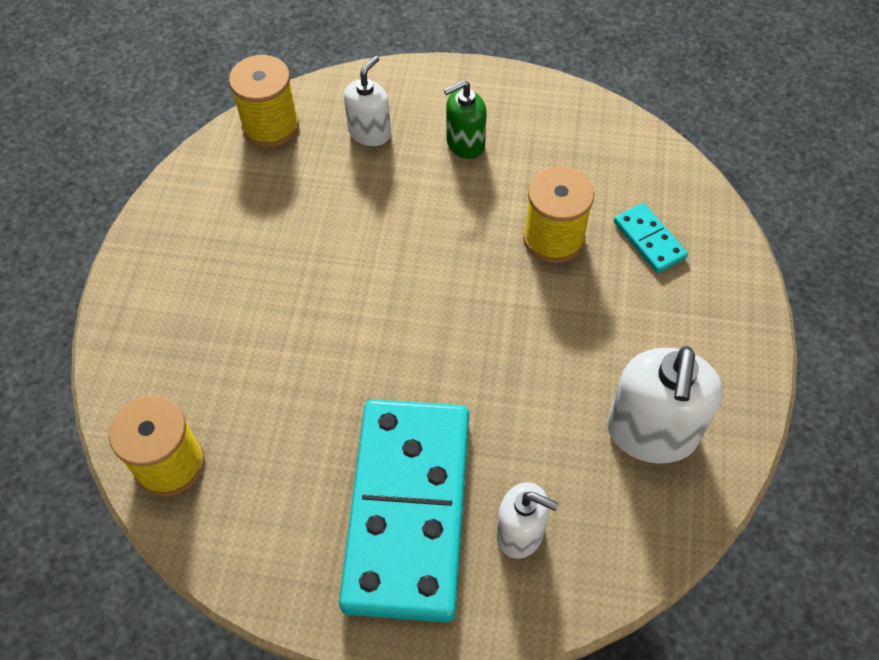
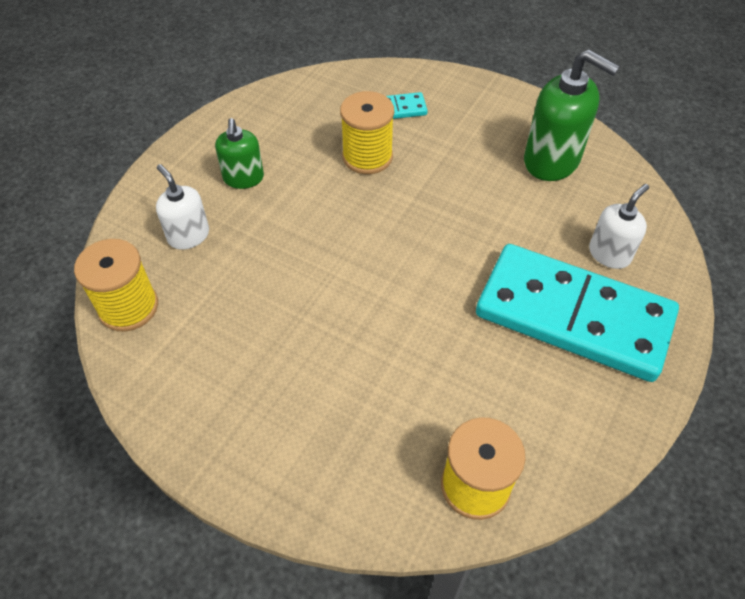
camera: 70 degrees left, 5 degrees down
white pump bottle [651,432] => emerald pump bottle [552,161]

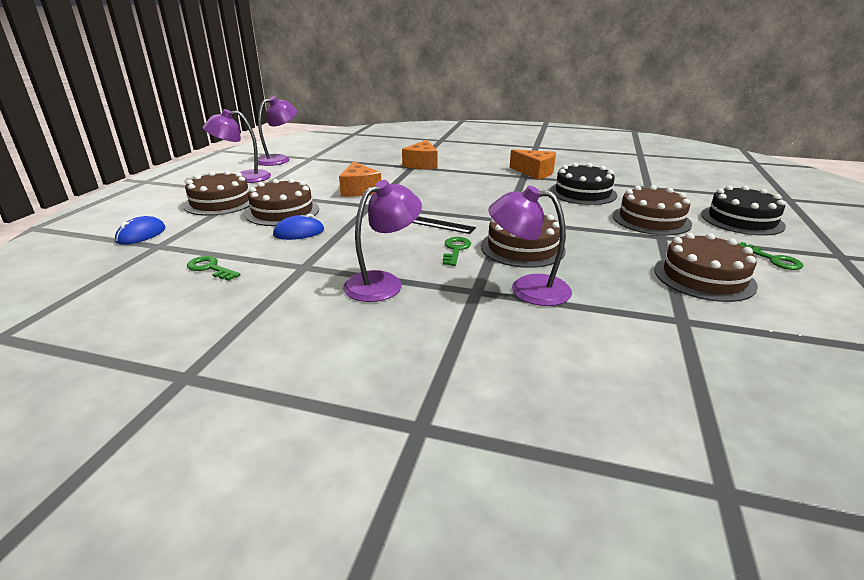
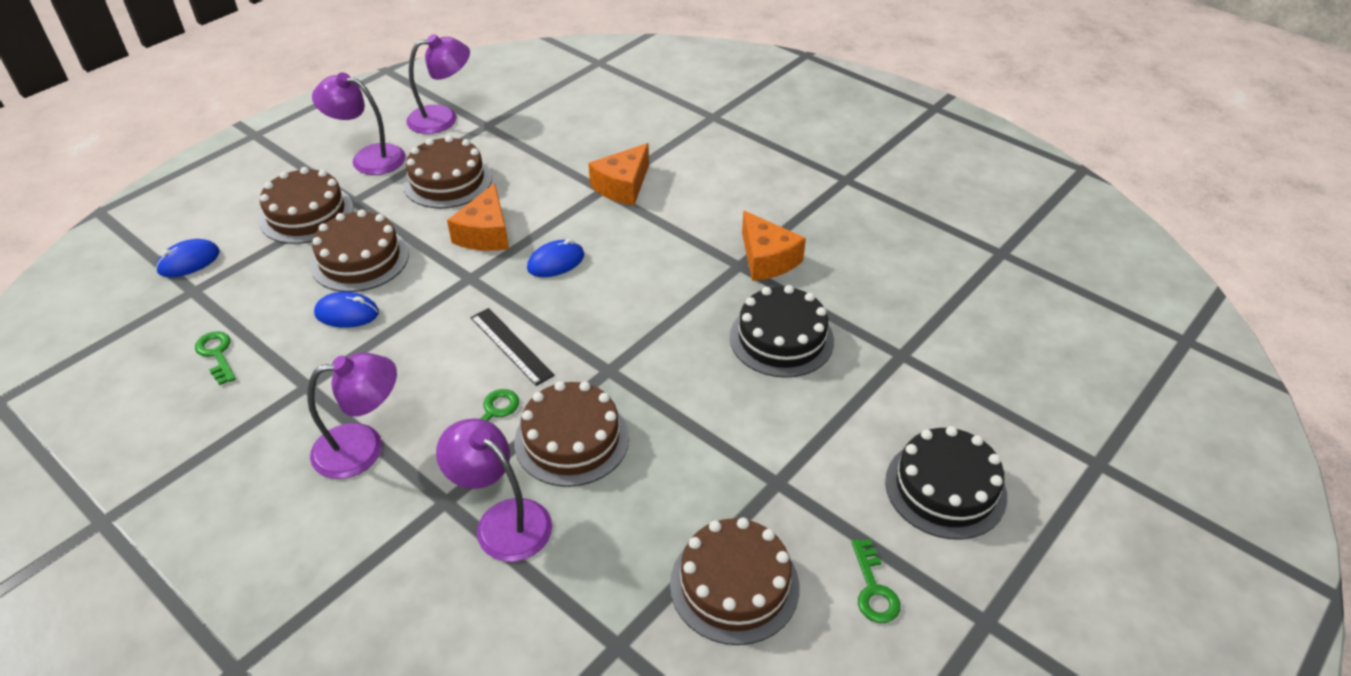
camera: 25 degrees right, 15 degrees up
dark brown cake [651,220] => dark brown cake [447,181], relocated
nothing => blue mouse [556,262]

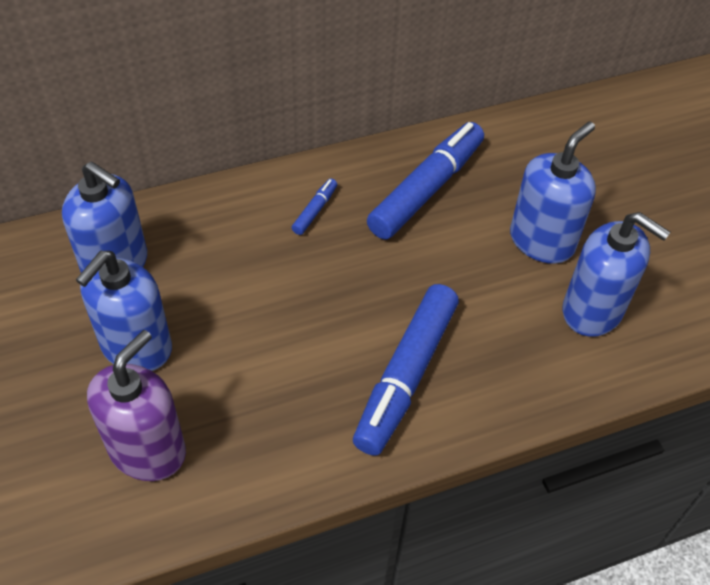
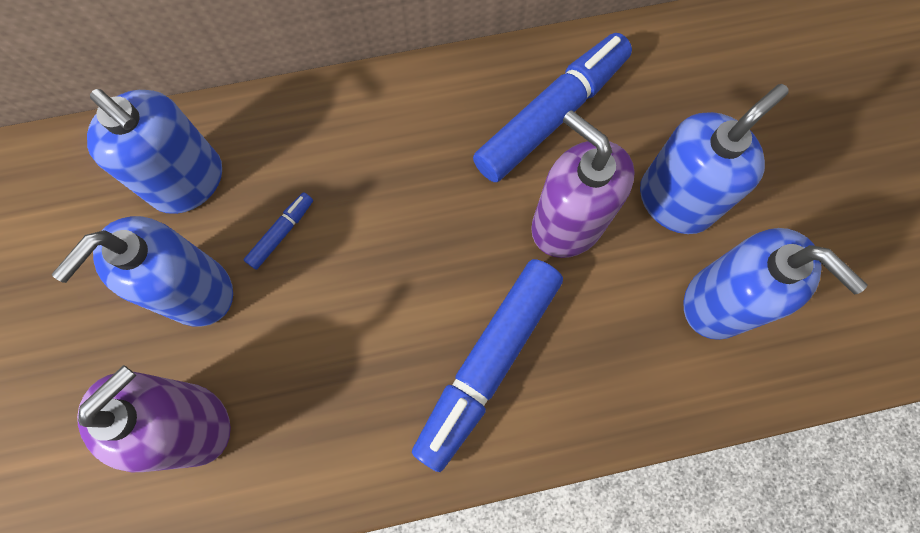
camera: 10 degrees right, 20 degrees up
blue marker pen [315,210] => blue marker pen [281,233], relocated
nothing => royal purple pump bottle [567,224]

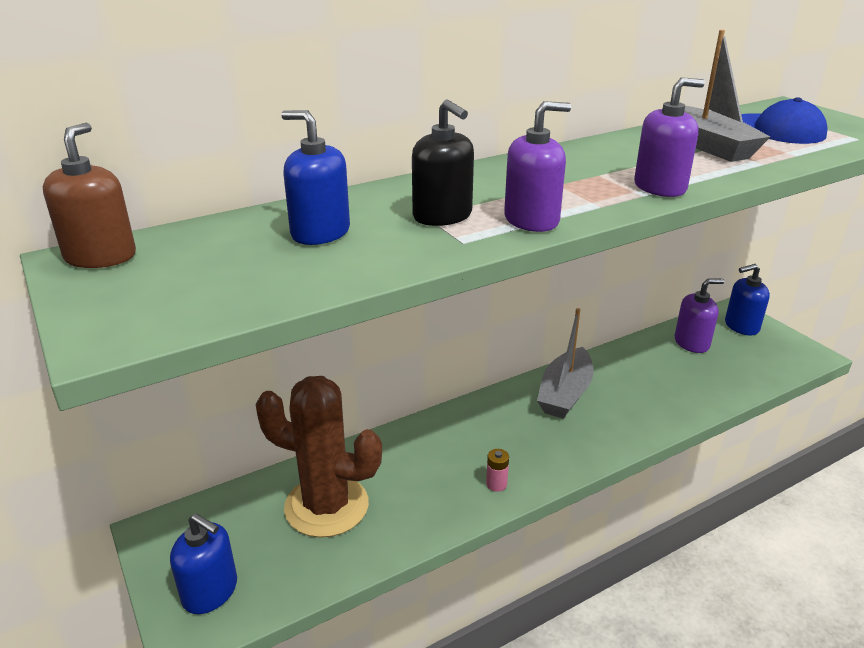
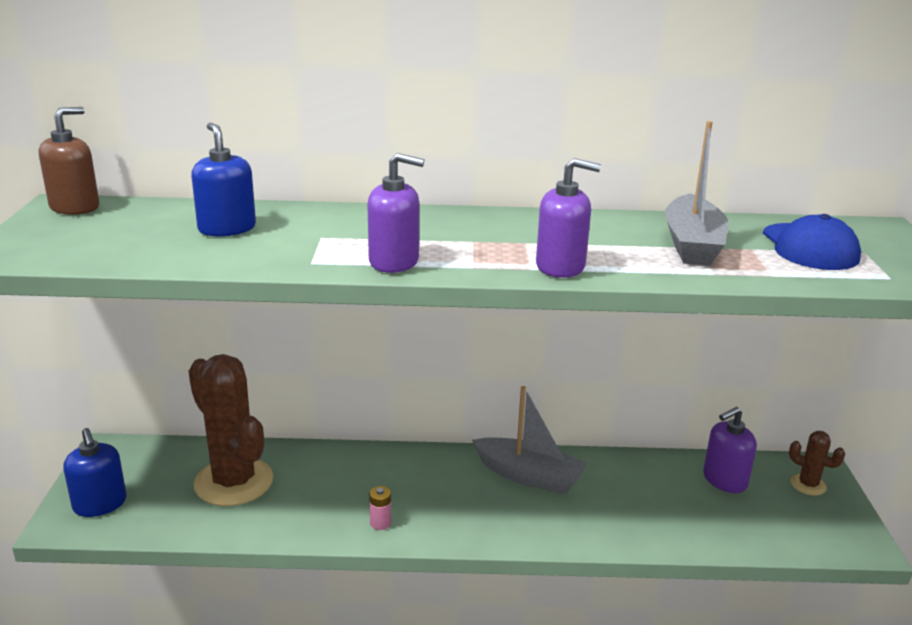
camera: 30 degrees right, 5 degrees down
jet-black pump bottle [442,216] => nothing
grey toy boat [565,394] => grey toy boat [529,476], 120 degrees counterclockwise
royal purple pump bottle [691,343] => royal purple pump bottle [724,480], 135 degrees clockwise
blue pump bottle [741,326] => dark brown prickly plant [808,485]

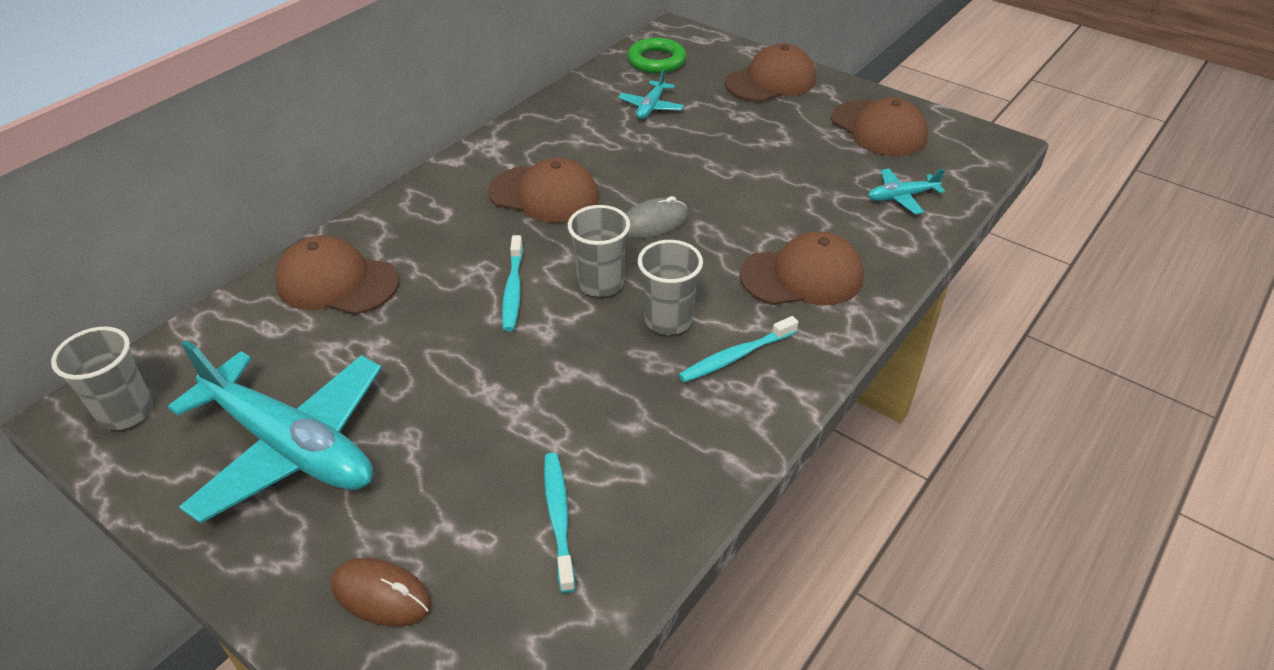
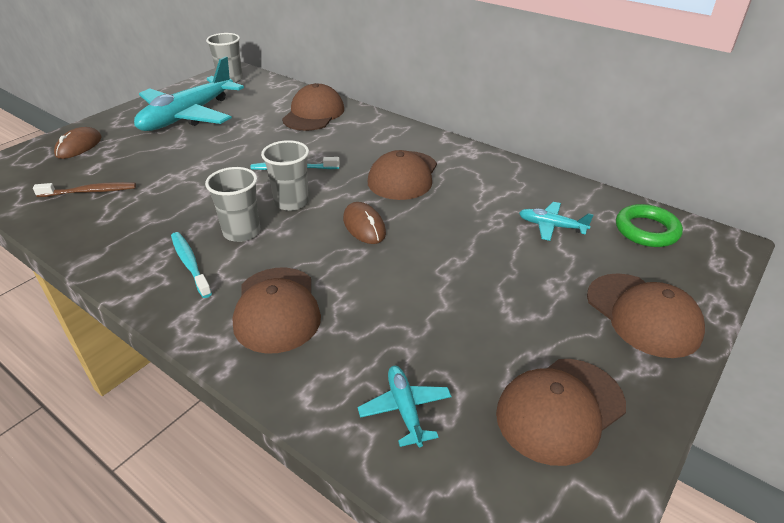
camera: 90 degrees right, 5 degrees down
turquoise toothbrush [558,518] => dark brown toothbrush [90,192]
grey mouse [653,223] => dark brown mouse [364,226]

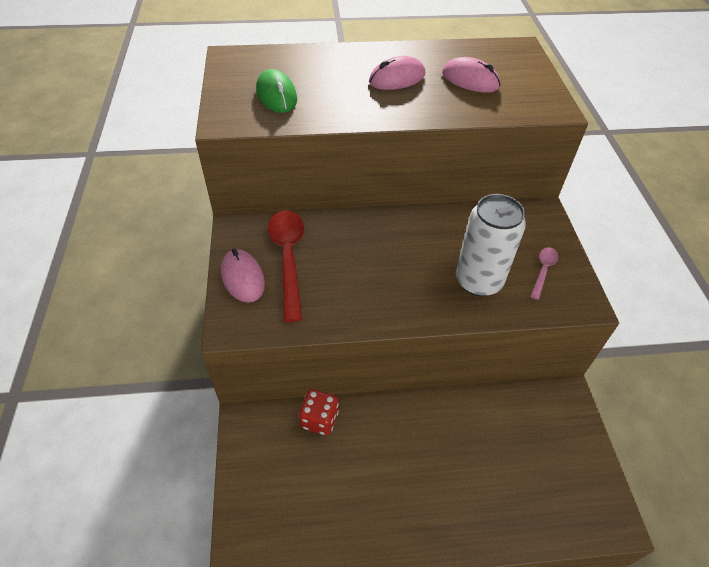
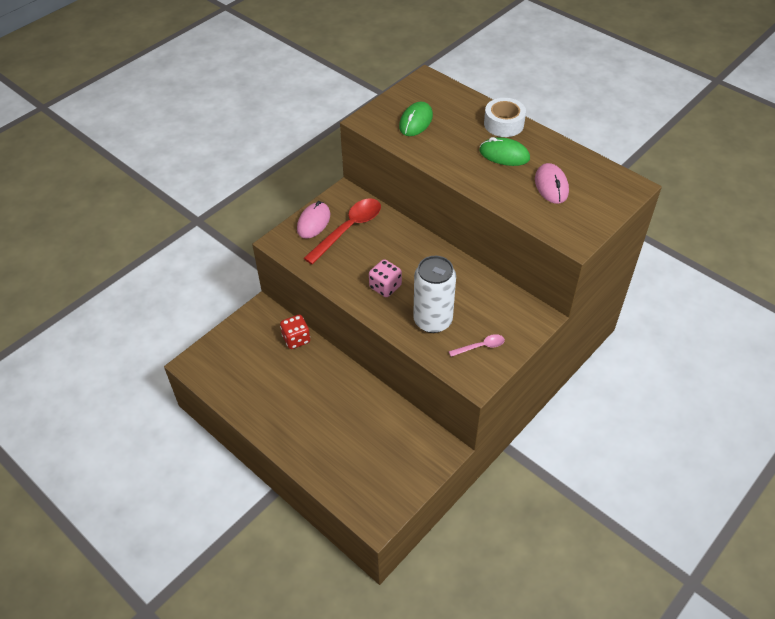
camera: 50 degrees right, 0 degrees up
rose-pink mouse [397,78] => emerald mouse [504,155]
nothing => rose-pink dice [385,287]
nothing => white roll of tape [503,124]

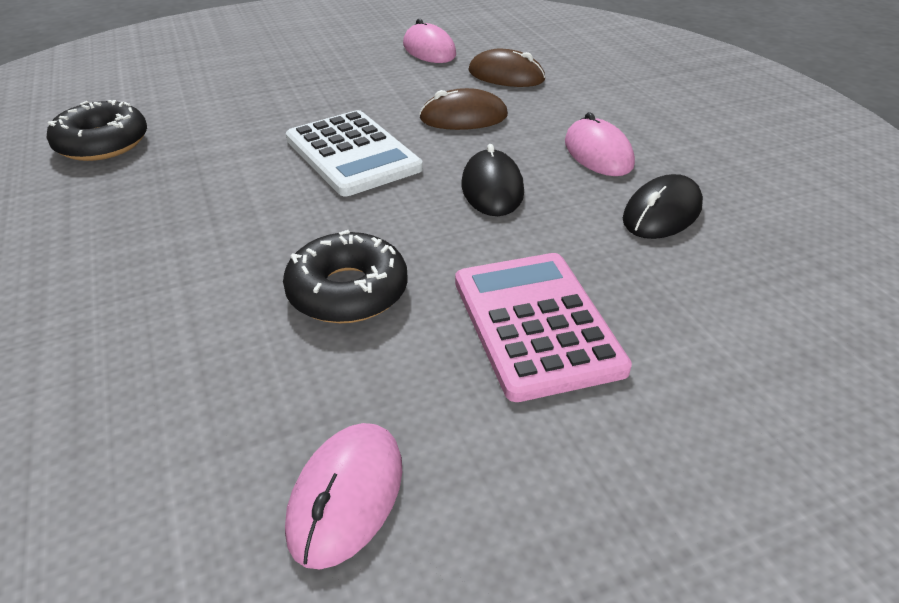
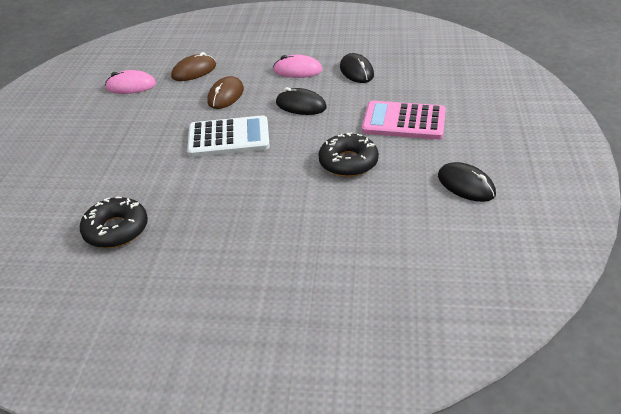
camera: 60 degrees left, 0 degrees up
rose-pink mouse [346,496] => jet-black mouse [466,185]

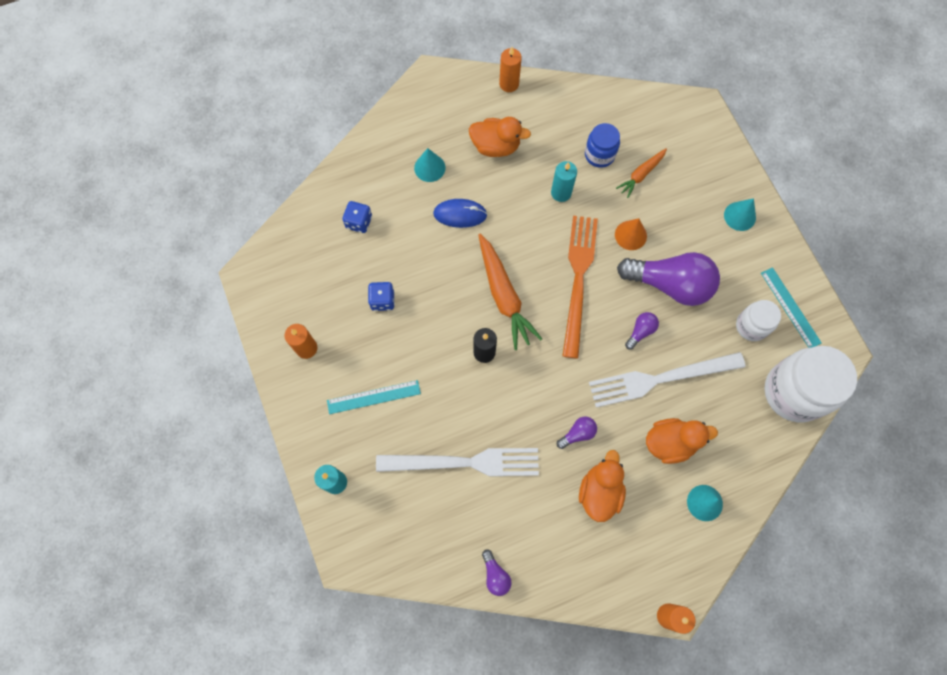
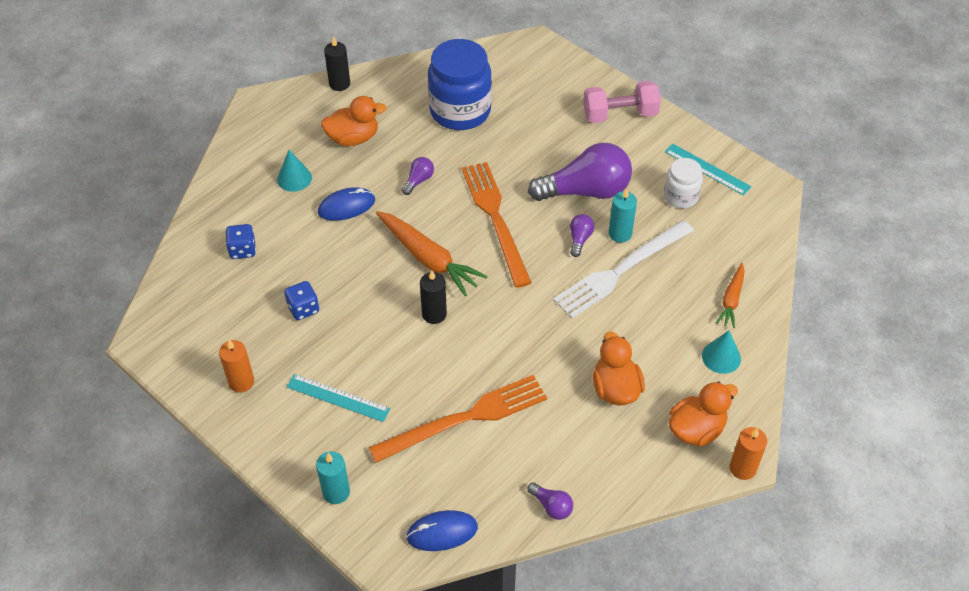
camera: 25 degrees left, 20 degrees down
turquoise ruler [373,397] => turquoise ruler [338,398], 60 degrees clockwise
white fork [464,462] => bright orange fork [465,418]
bright orange wax candle [509,84] => jet-black wax candle [339,84]
turquoise wax candle [561,193] => turquoise wax candle [620,234], relocated
royal purple lightbulb [577,433] => royal purple lightbulb [418,180], relocated
blue jar [599,155] => blue jar [460,111], x1.85
bright orange cone shape [630,235] => nothing
bright orange toy carrot [641,174] => bright orange toy carrot [731,300], relocated
bright orange toy duck [670,443] => bright orange toy duck [696,429], relocated
turquoise cone shape [739,216] => rose-pink free weight [620,114]
white jar [794,392] => nothing
nothing => blue mouse [442,532]

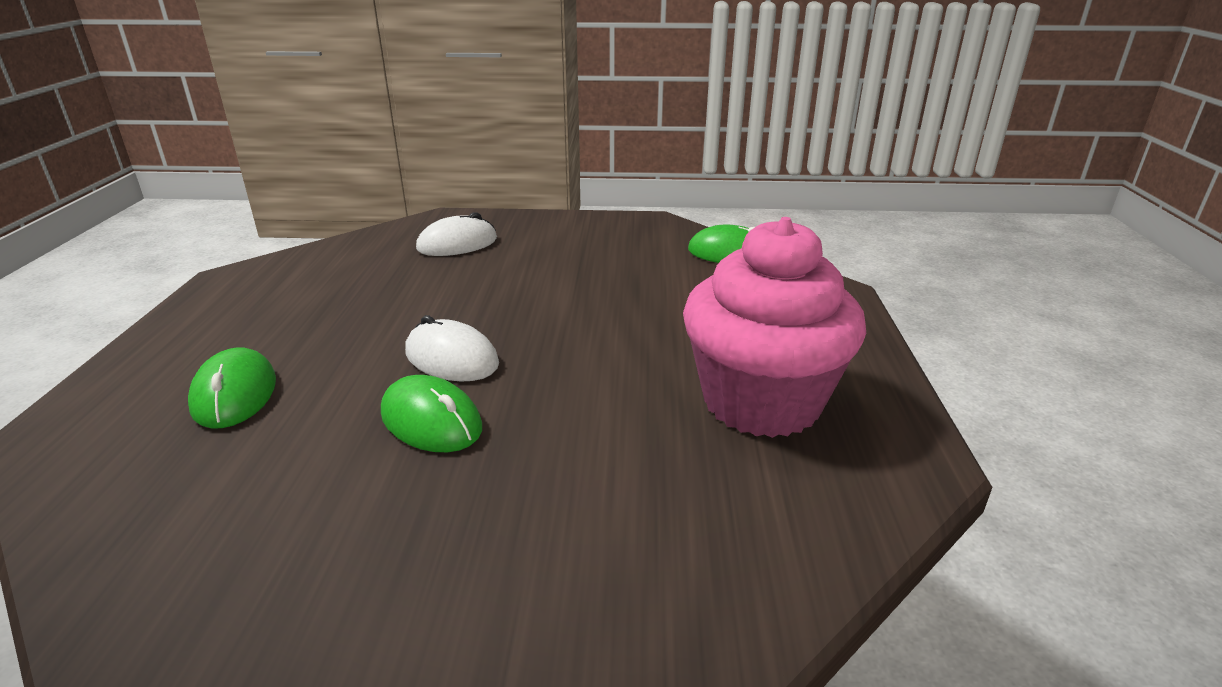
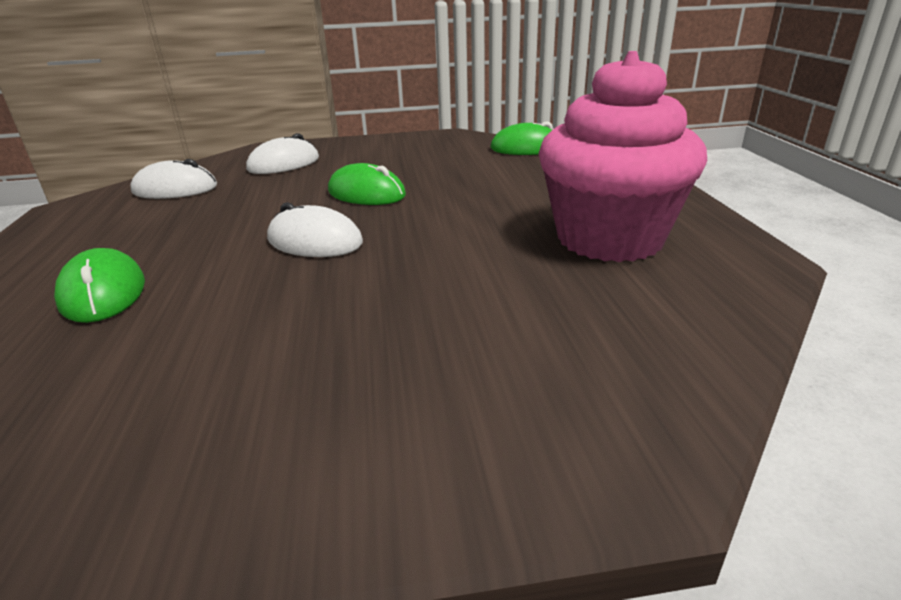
camera: 10 degrees left, 0 degrees up
emerald mouse [431,420] => emerald mouse [366,193], relocated
nothing => white mouse [175,189]

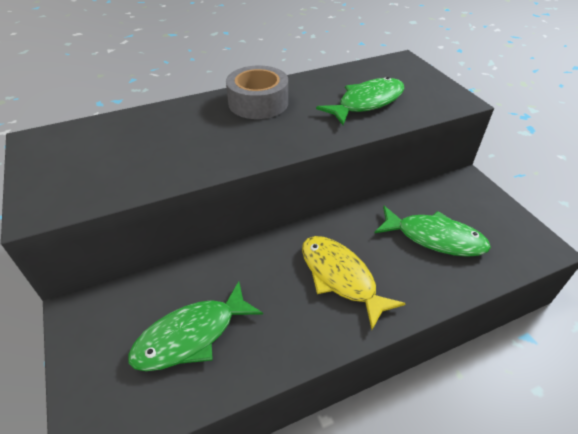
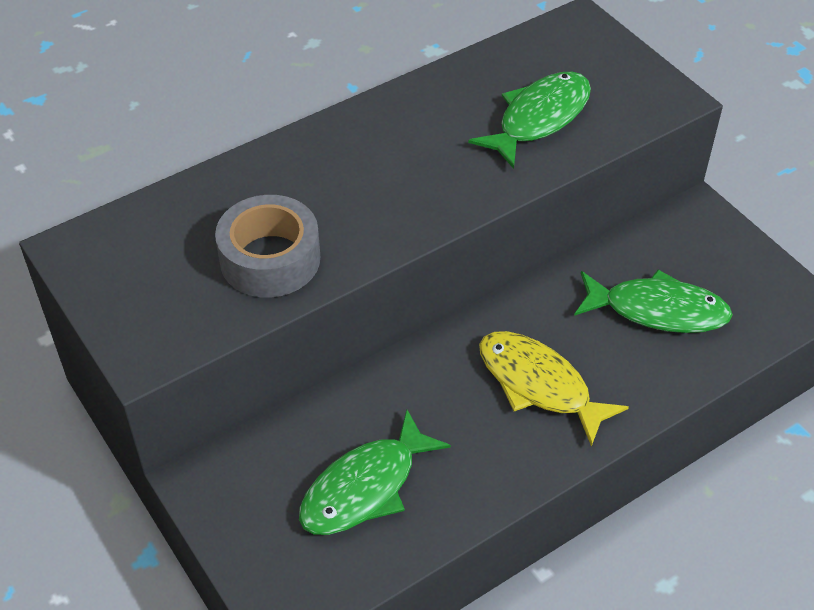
camera: 10 degrees left, 5 degrees up
grey roll of tape [258,102] => grey roll of tape [270,259], relocated

